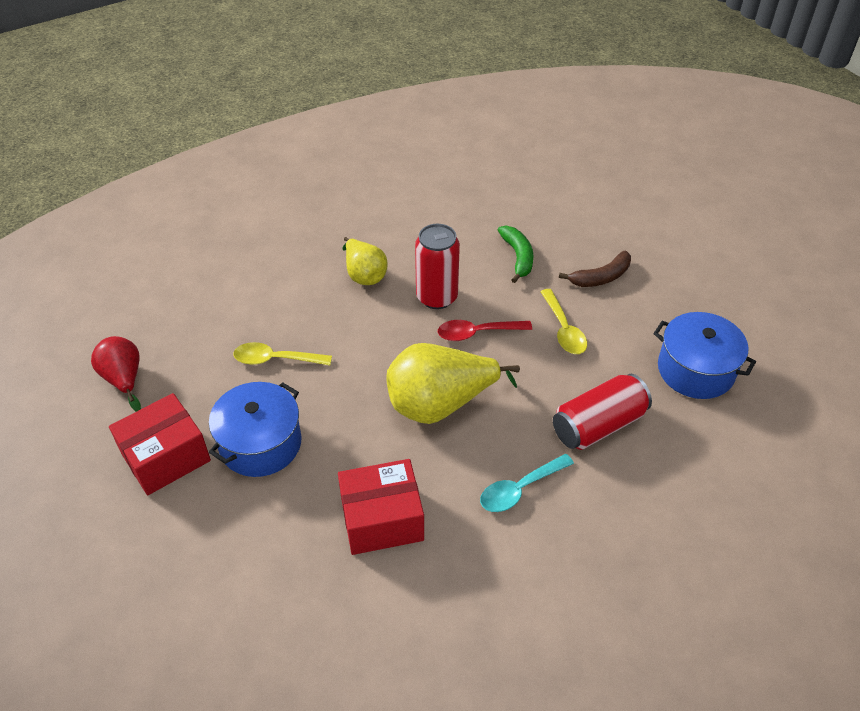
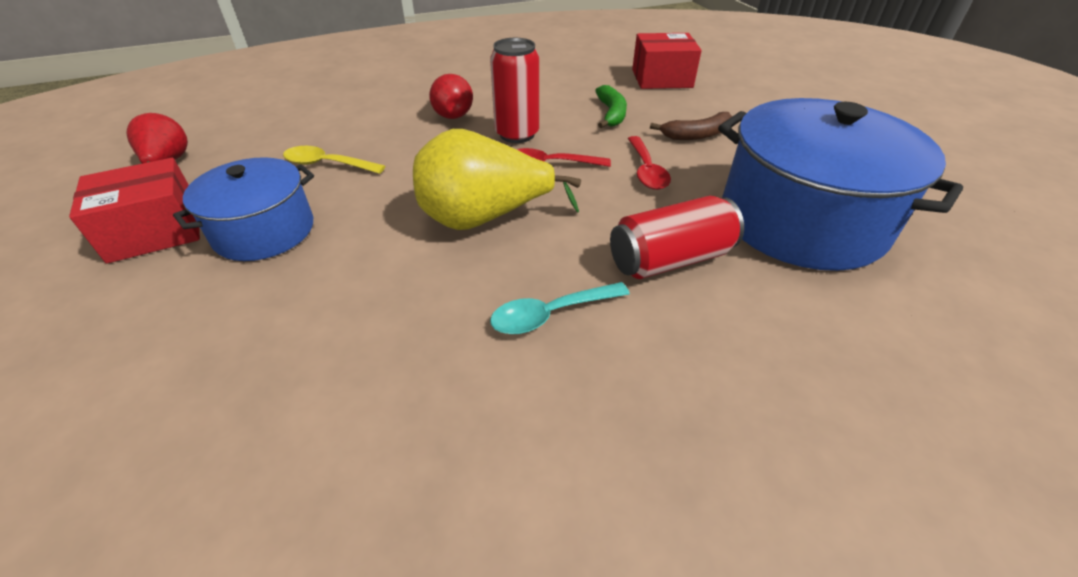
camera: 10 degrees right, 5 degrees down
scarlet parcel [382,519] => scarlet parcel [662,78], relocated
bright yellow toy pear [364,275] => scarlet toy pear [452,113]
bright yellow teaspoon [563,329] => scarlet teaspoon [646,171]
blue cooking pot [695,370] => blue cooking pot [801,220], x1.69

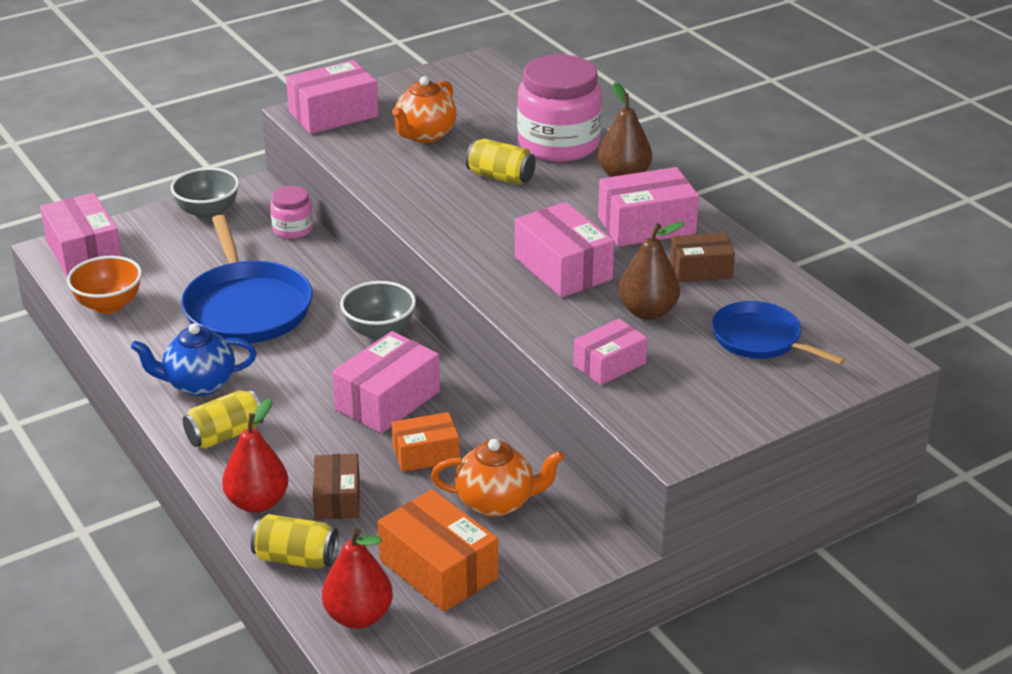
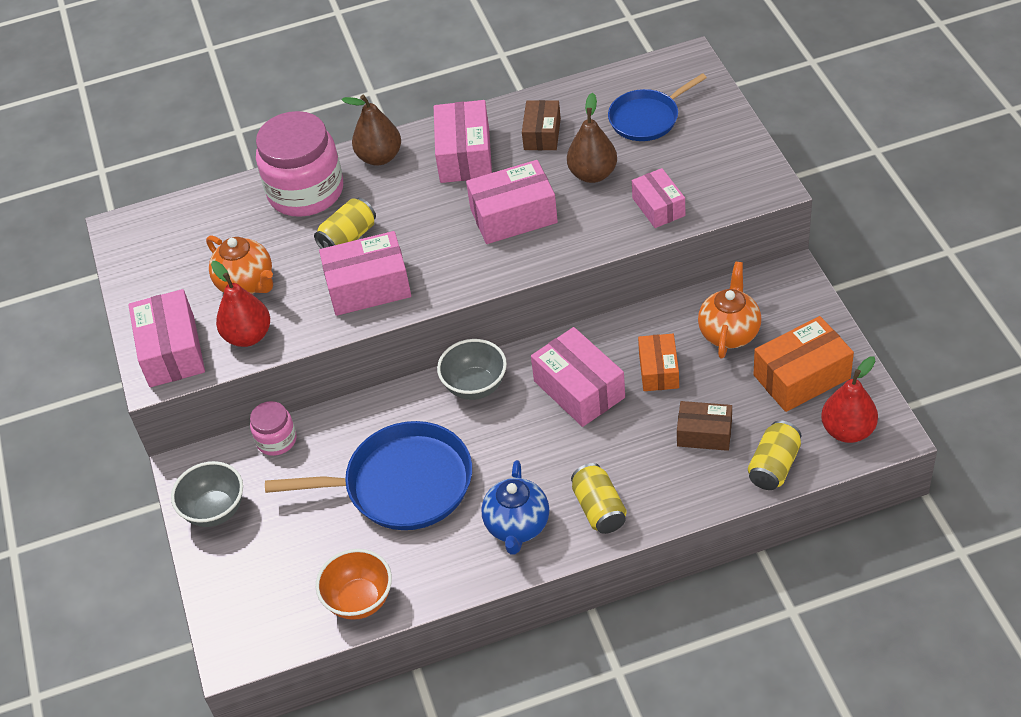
camera: 70 degrees left, 15 degrees up
rose-pink parcel [84,252] => rose-pink parcel [368,287], relocated
scarlet toy pear [257,502] => scarlet toy pear [248,336], relocated

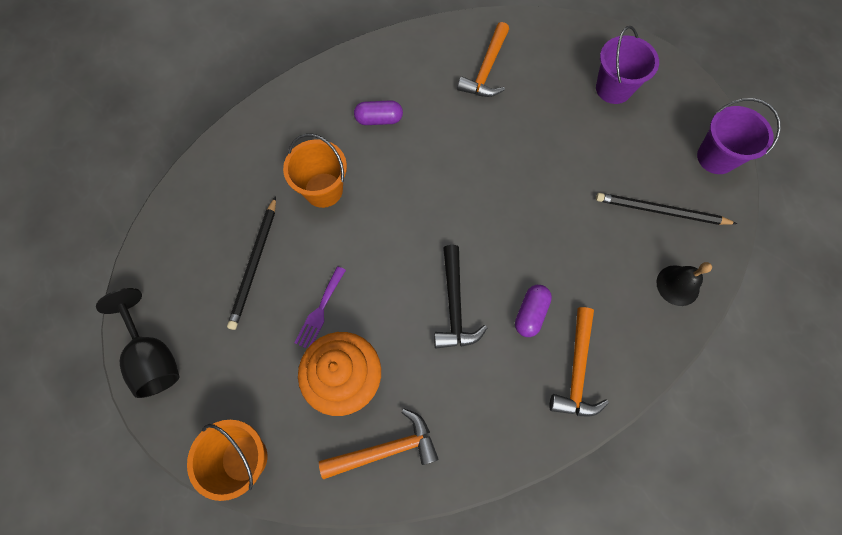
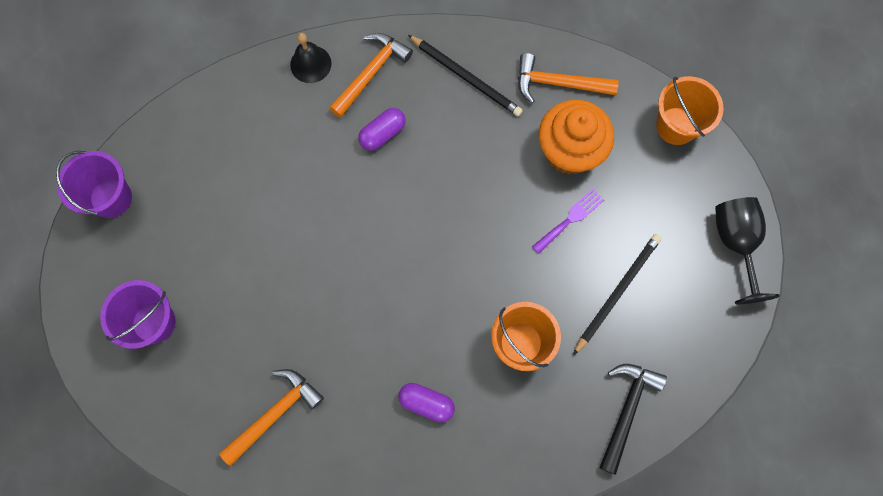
camera: 155 degrees left, 5 degrees up
jet-black hammer [454,305] => jet-black hammer [626,410], relocated
jet-black wooden pencil [660,211] => jet-black wooden pencil [466,77], relocated
jet-black bell [678,285] => jet-black bell [310,64], relocated

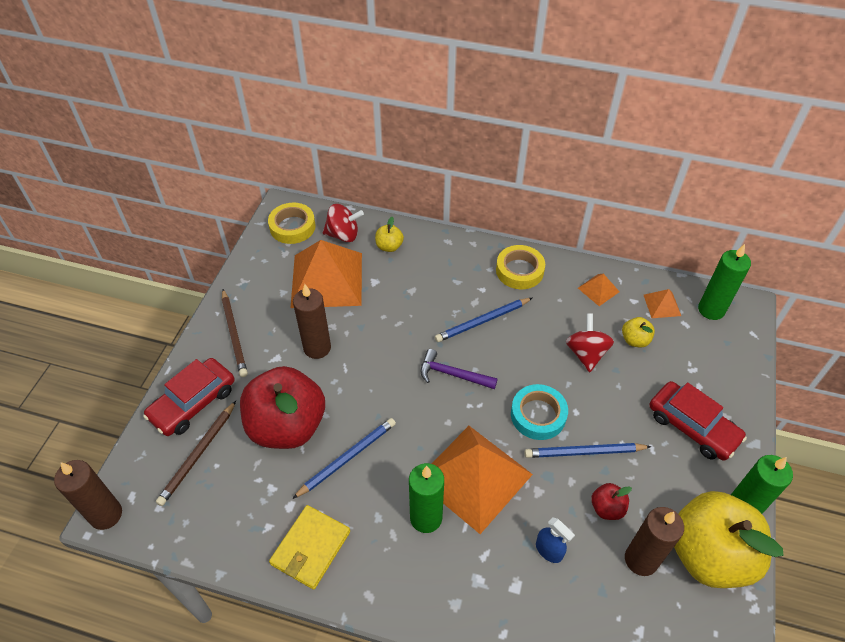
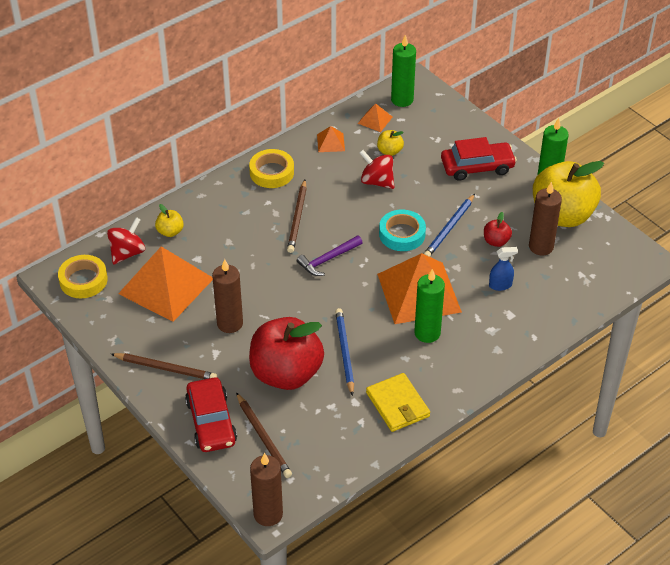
camera: 55 degrees left, 5 degrees down
blue wooden pencil [482,321] => dark brown wooden pencil [297,218]

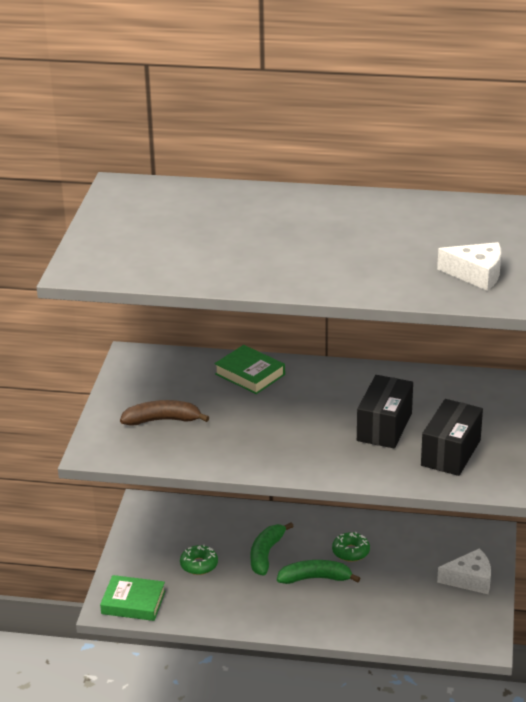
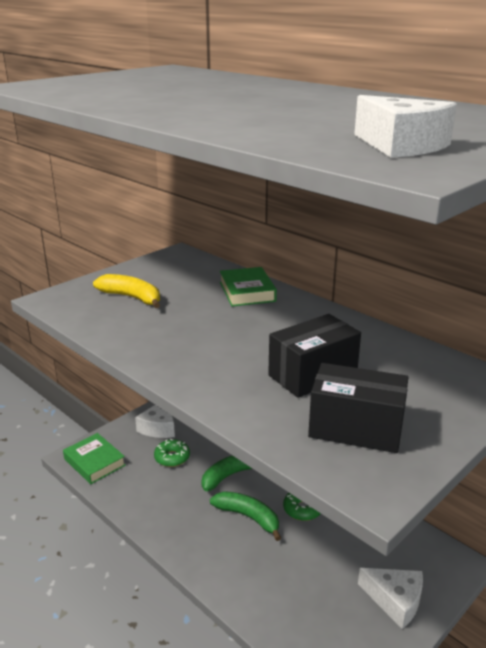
camera: 35 degrees right, 5 degrees down
dark brown toy banana [162,420] => bright yellow toy banana [132,297]
jet-black parcel [450,453] => jet-black parcel [355,428], 45 degrees clockwise
nothing => white piece of cheese [159,427]

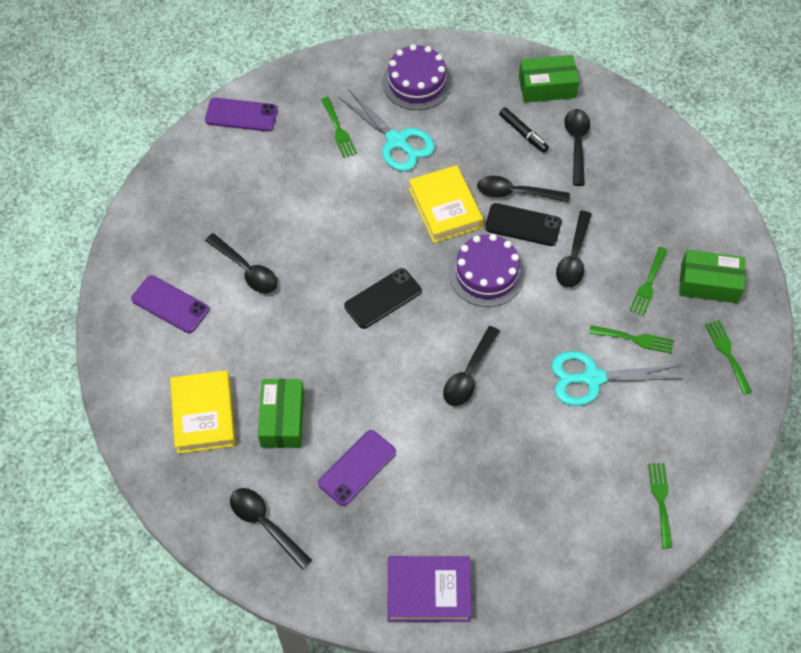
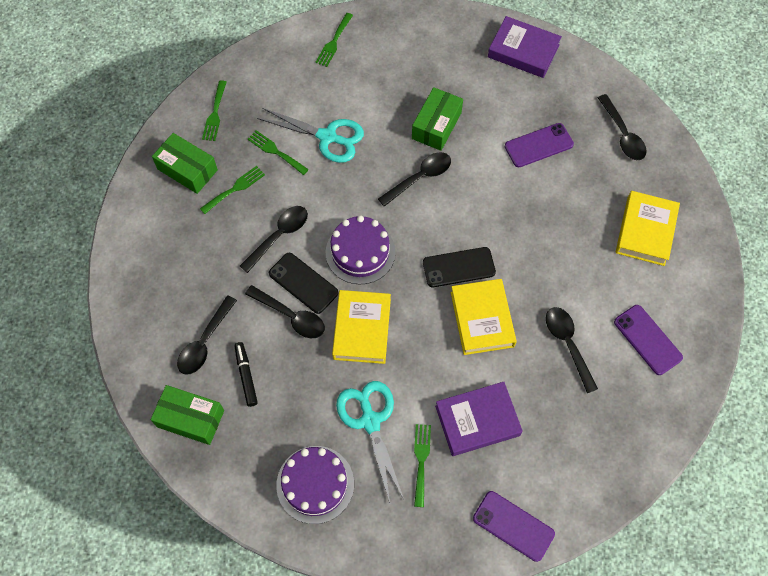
camera: 155 degrees left, 5 degrees up
emerald parcel [282,419] => emerald parcel [436,125], relocated
nothing => royal purple hardback [477,420]
nothing => bright yellow hardback [482,319]

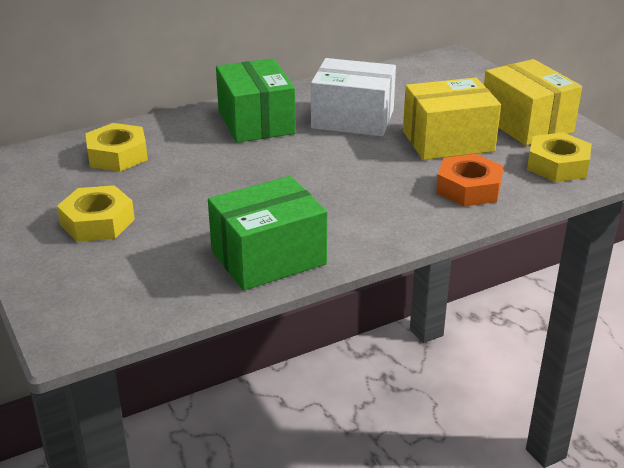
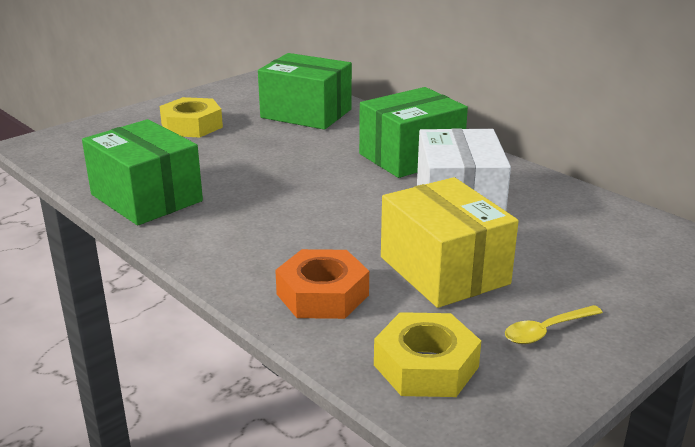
camera: 75 degrees right, 5 degrees down
bright yellow hex nut [117,155] => emerald parcel [306,113]
bright yellow parcel [526,124] => bright yellow teaspoon [546,331]

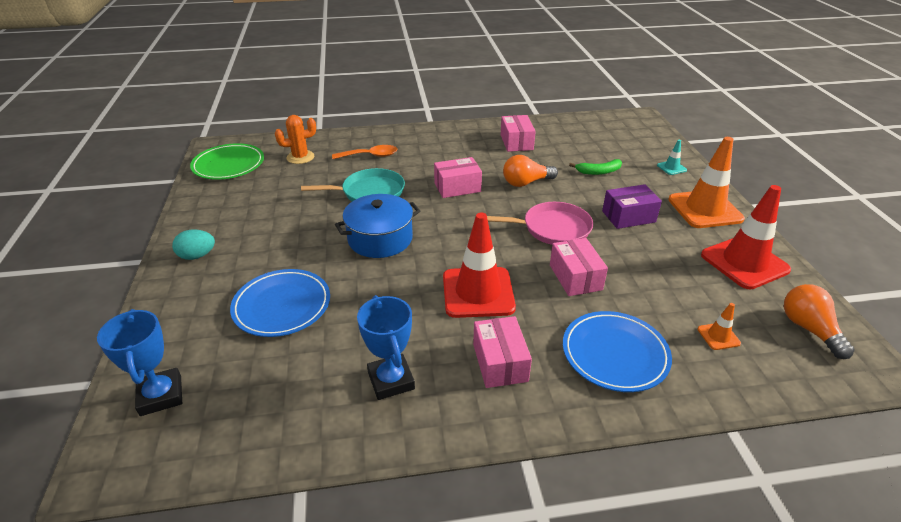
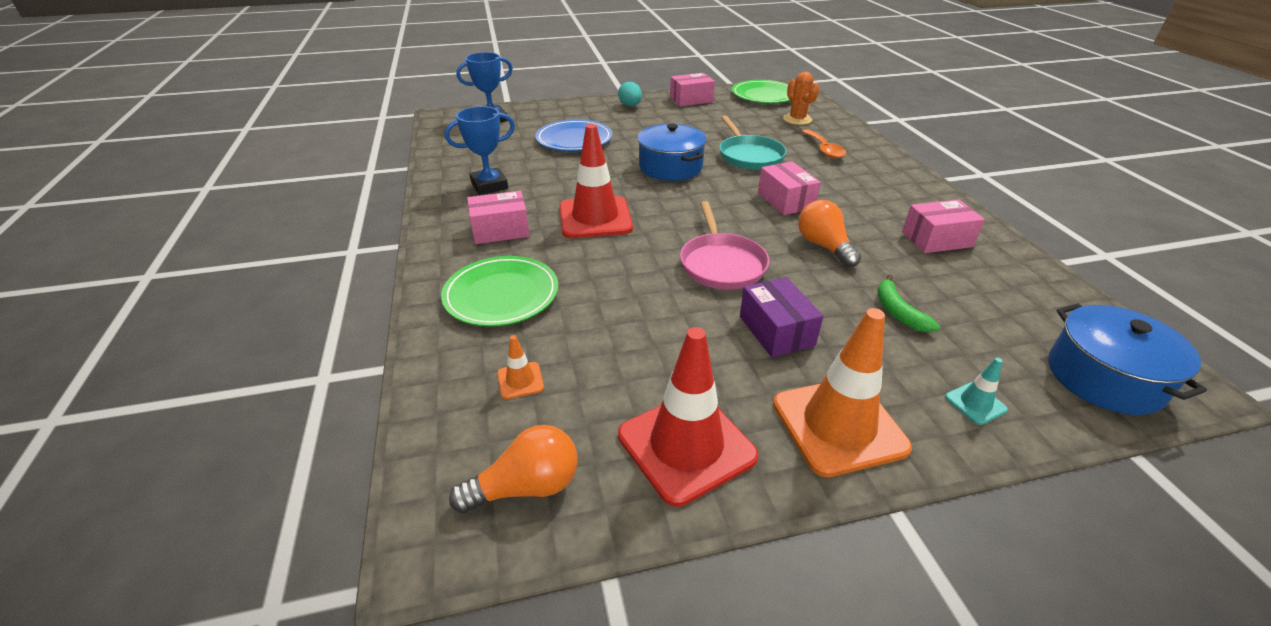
camera: 85 degrees right, 0 degrees up
rose-pink parcel [575,277] => rose-pink parcel [691,100], relocated
blue plate [615,354] => emerald plate [501,295]
nothing => blue cooking pot [1104,378]

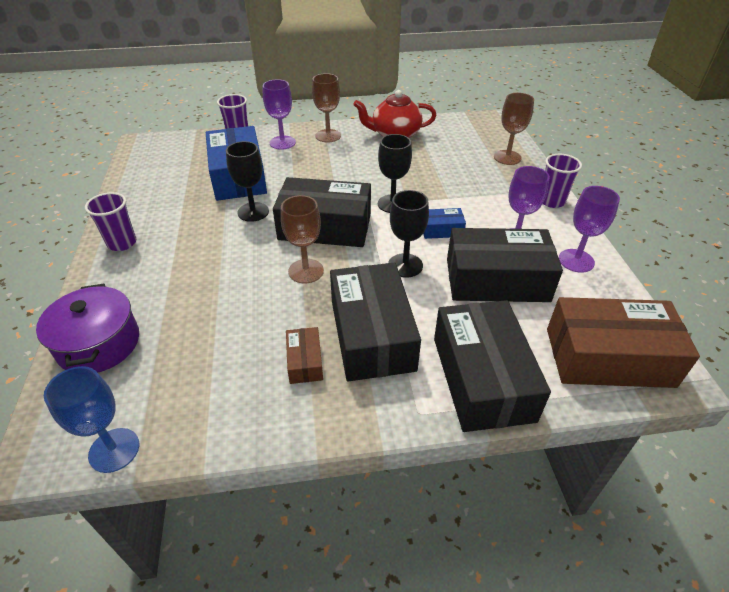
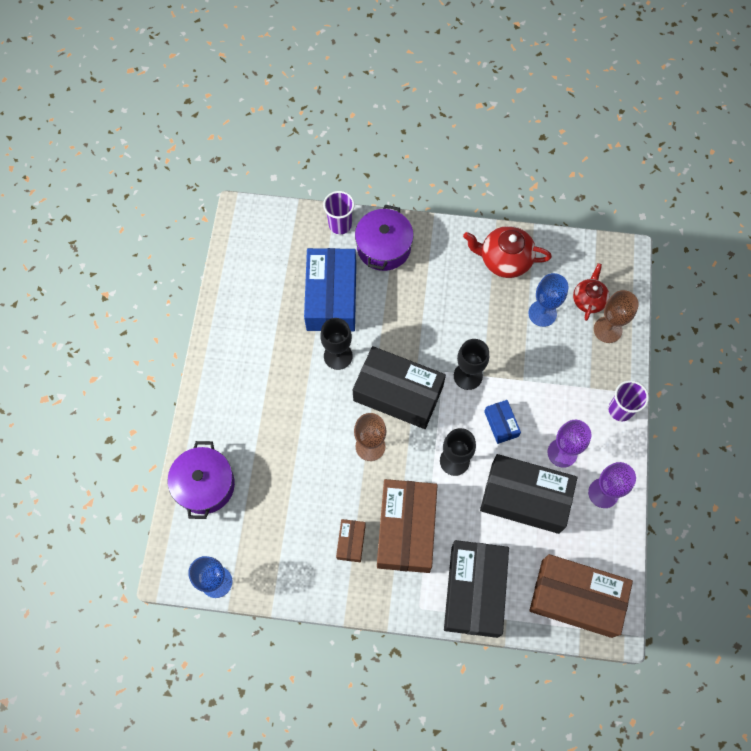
camera: 15 degrees right, 25 degrees up
royal purple tumbler [122,243] => nothing
royal purple goblet [282,143] => royal purple cooking pot [383,247]
dark brown goblet [328,136] => nothing
jet-black parcel [372,334] => dark brown parcel [406,529]
blue parcel [441,230] => blue parcel [501,424], 60 degrees clockwise
nothing => blue goblet [542,313]
nothing => scarlet teapot [588,300]

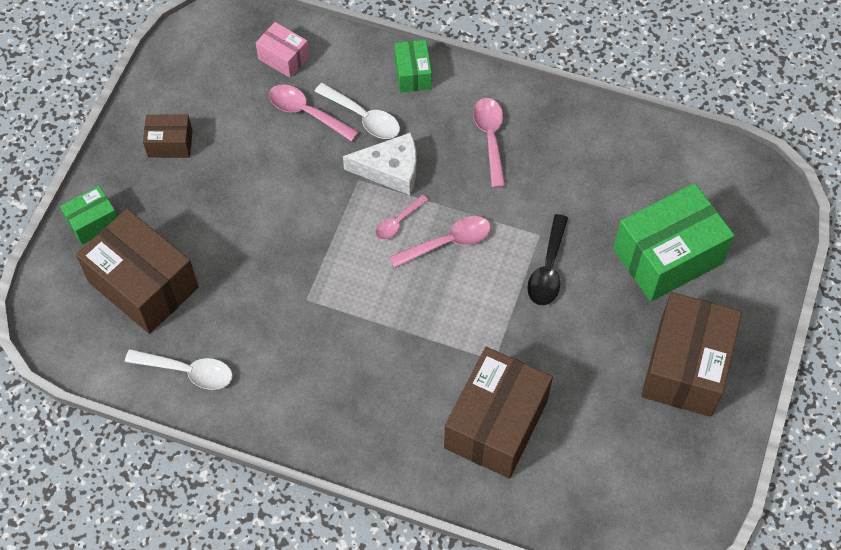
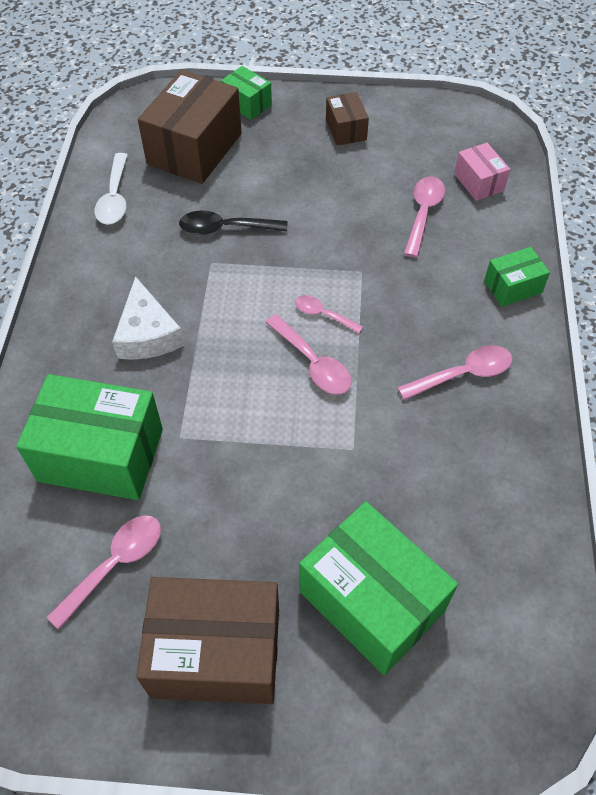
camera: 75 degrees right, 5 degrees down
rose-pink parcel [283,58] => rose-pink parcel [479,182], 45 degrees counterclockwise
white teaspoon [363,117] => nothing
white piece of cheese [390,170] => white piece of cheese [147,334], relocated
dark brown parcel [495,424] => emerald parcel [101,454]
jet-black teaspoon [548,269] => jet-black teaspoon [225,228], relocated
nothing => rose-pink teaspoon [115,564]

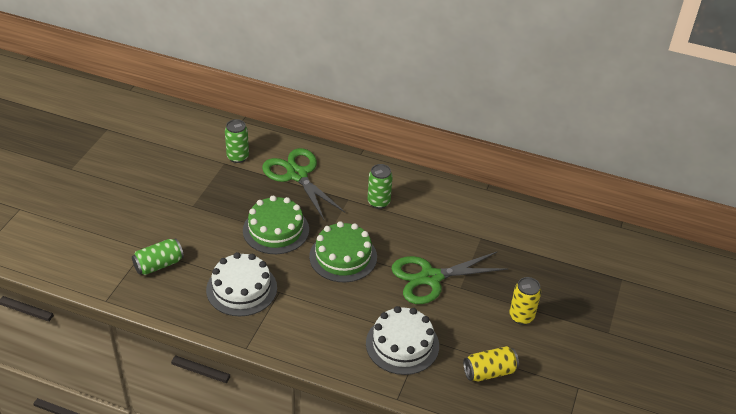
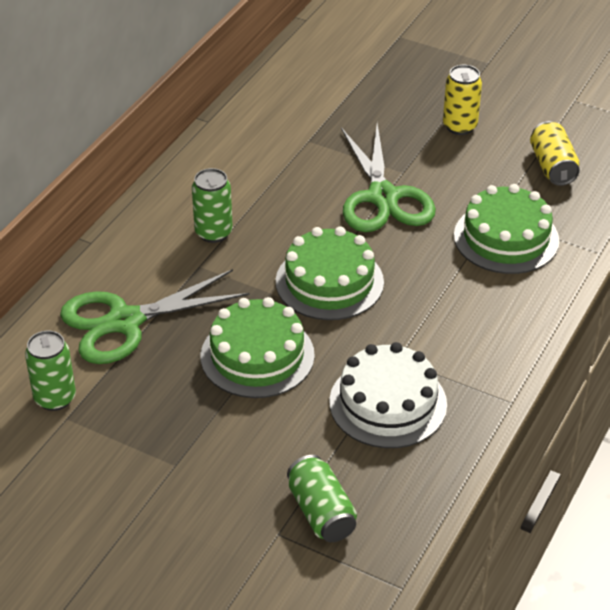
camera: 80 degrees left, 0 degrees up
white cake [402,344] => emerald cake [506,238]

